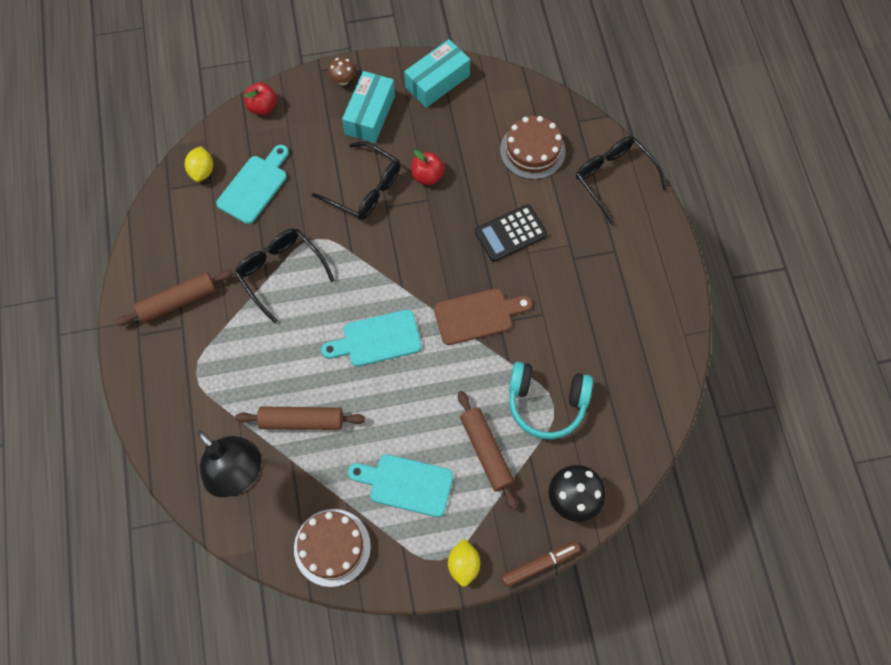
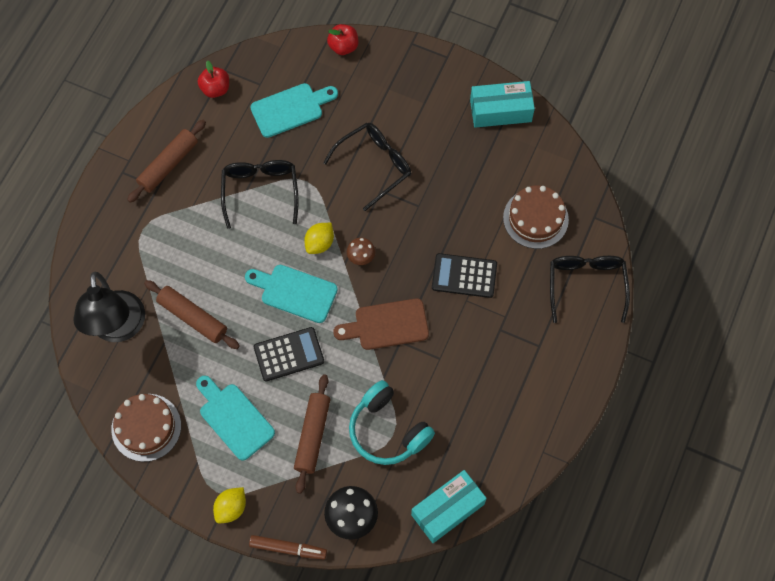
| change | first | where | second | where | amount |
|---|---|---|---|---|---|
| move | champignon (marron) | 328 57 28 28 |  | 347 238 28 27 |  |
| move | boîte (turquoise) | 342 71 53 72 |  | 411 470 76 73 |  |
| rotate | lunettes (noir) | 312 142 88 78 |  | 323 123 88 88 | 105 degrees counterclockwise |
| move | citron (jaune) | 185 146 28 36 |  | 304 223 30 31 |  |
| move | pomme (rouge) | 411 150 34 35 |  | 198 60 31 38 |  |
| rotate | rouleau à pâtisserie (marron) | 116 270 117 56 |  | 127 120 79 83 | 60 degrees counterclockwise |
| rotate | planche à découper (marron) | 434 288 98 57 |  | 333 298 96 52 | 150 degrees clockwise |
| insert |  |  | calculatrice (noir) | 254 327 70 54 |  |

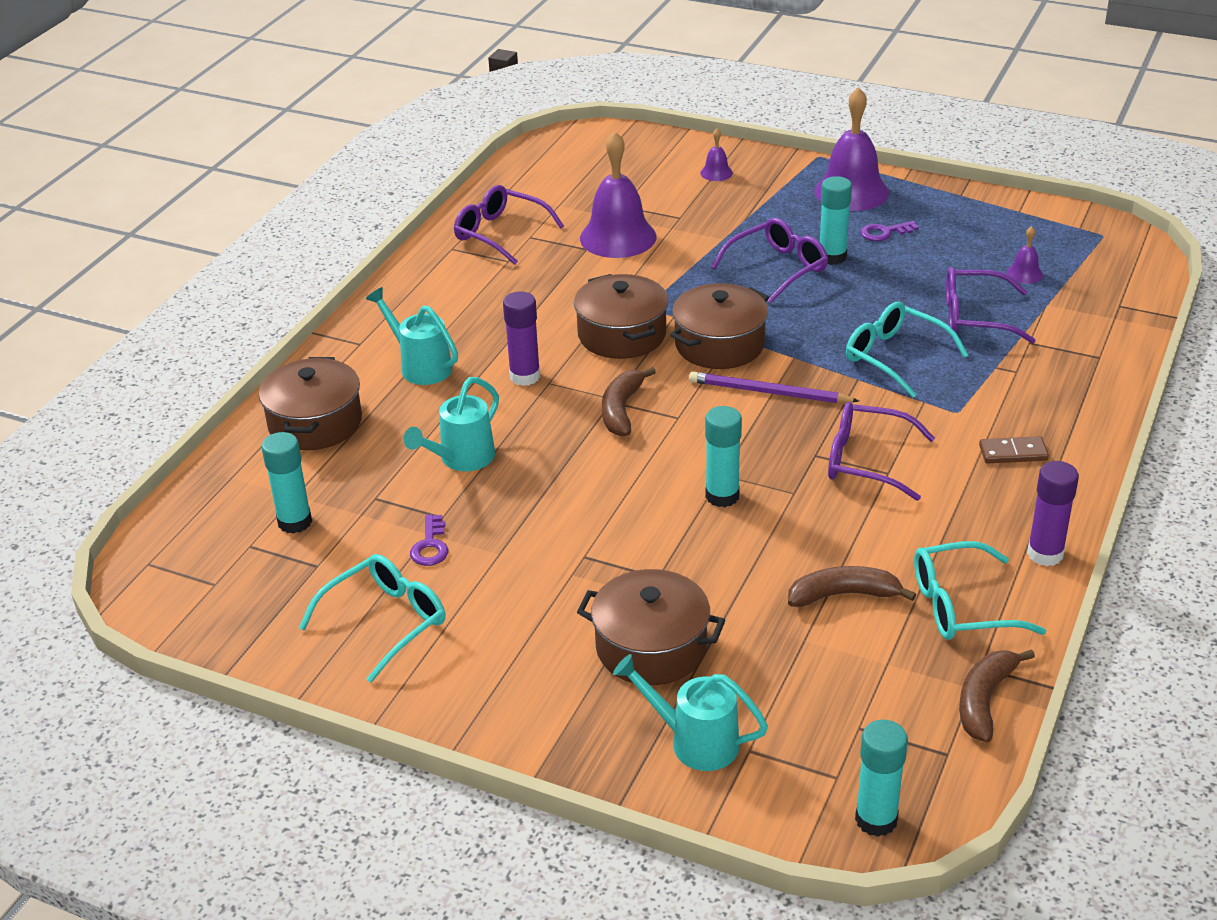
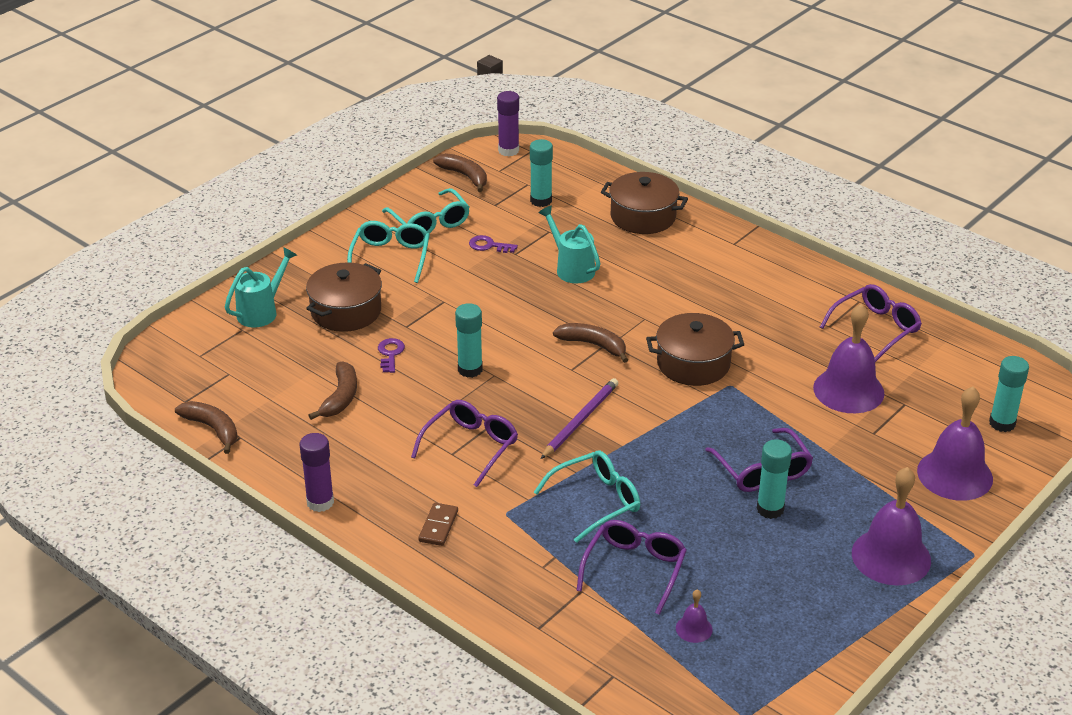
| change | first | where | second | where | amount |
|---|---|---|---|---|---|
| resize | cloche (violet) | 700 128 33 53 |  | 917 387 76 114 | x2.24 |
| move | clé (violet) | 860 221 59 20 |  | 378 338 27 35 |  |
| delete | marmite (marron) | 670 283 99 86 |  |  |  |
| delete | arrosoir (turquoise) | 366 287 92 98 |  |  |  |
| move | bâton de colle (violet) | 503 291 37 95 |  | 497 91 22 65 |  |
| move | lunettes (turquoise) | 914 541 132 99 |  | 347 221 83 62 |  |
| move | bâton de colle (turquoise) | 855 720 53 117 |  | 989 356 40 76 |  |
| insert |  |  | banane (marron) | 433 153 54 39 |  |

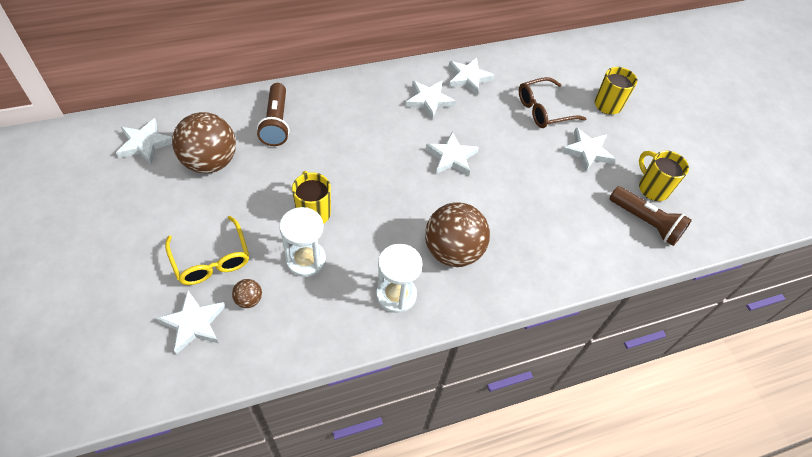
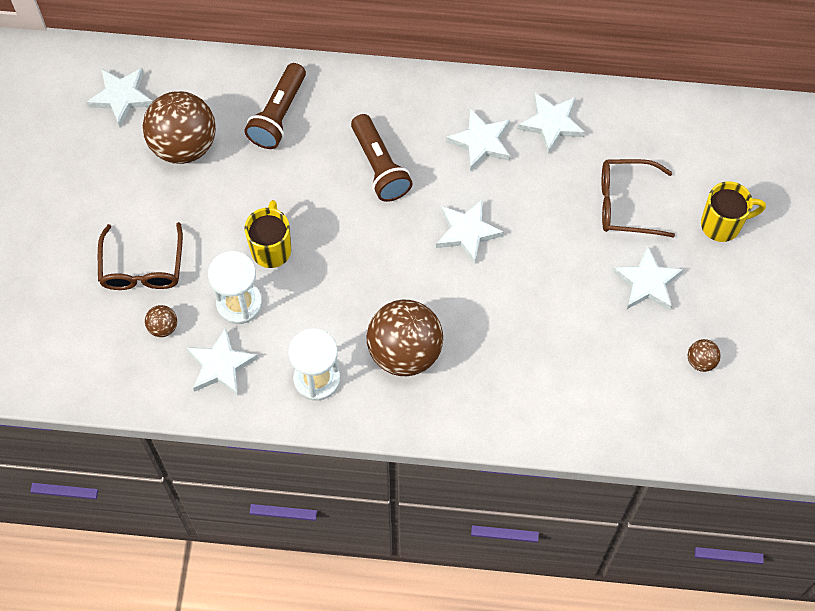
| change | first | where | second | where | amount |
|---|---|---|---|---|---|
| replace | tasse (jaune) | 639 151 50 50 | balle (marron) | 688 339 33 33 |  |
| move | lampe de poche (marron) | 610 186 82 60 |  | 351 114 62 88 |  |
| recolor | lunettes (jaune) | 165 216 84 69 | lunettes (marron) | 98 222 85 68 |  |
| move | étoile (blanc) | 156 290 70 64 |  | 186 327 72 69 |  |

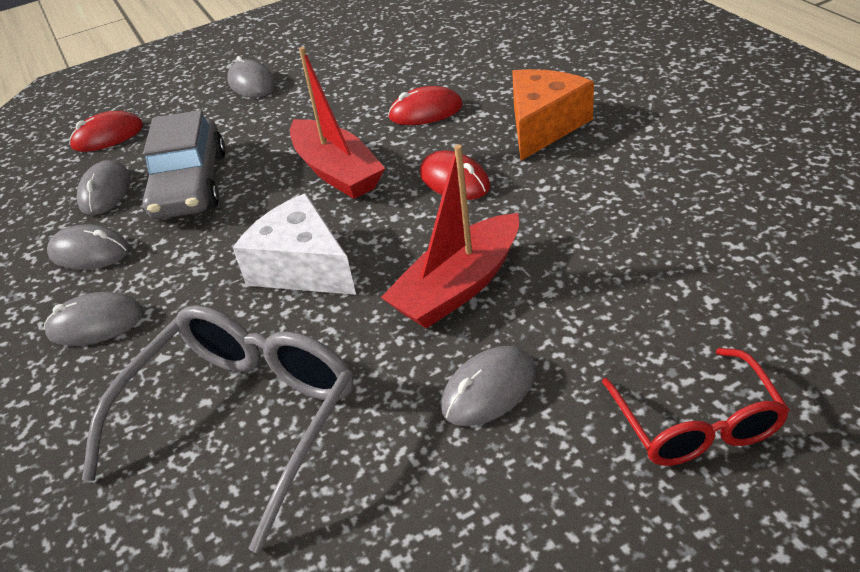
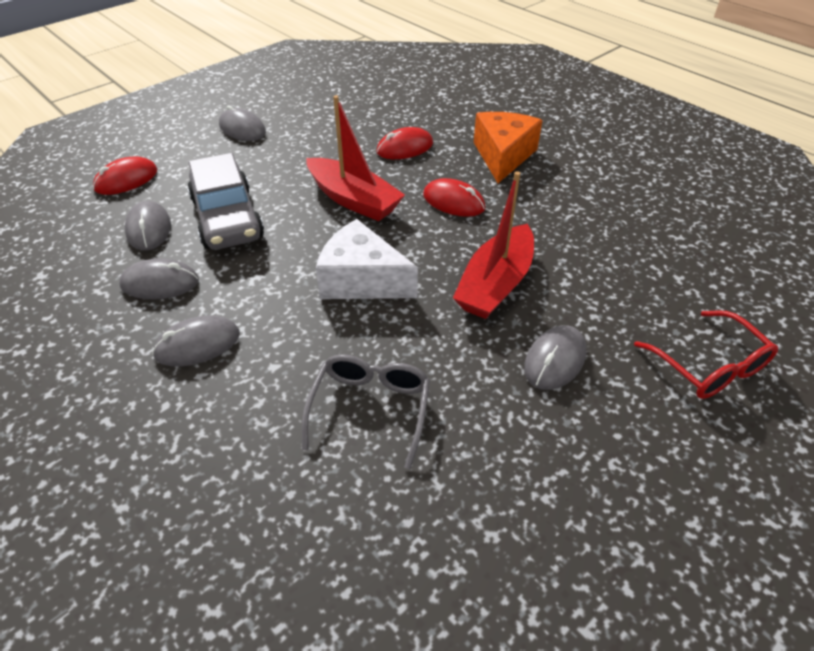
| change | first | where | second | where | amount |
|---|---|---|---|---|---|
| resize | lunettes (gris) | 82 305 271 248 |  | 302 354 128 115 | x0.61 |

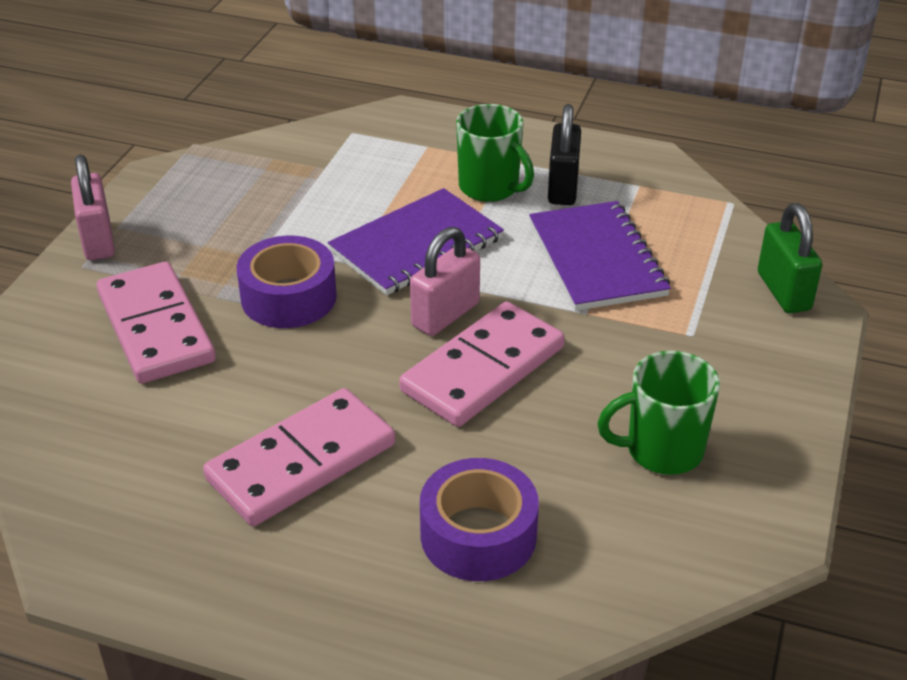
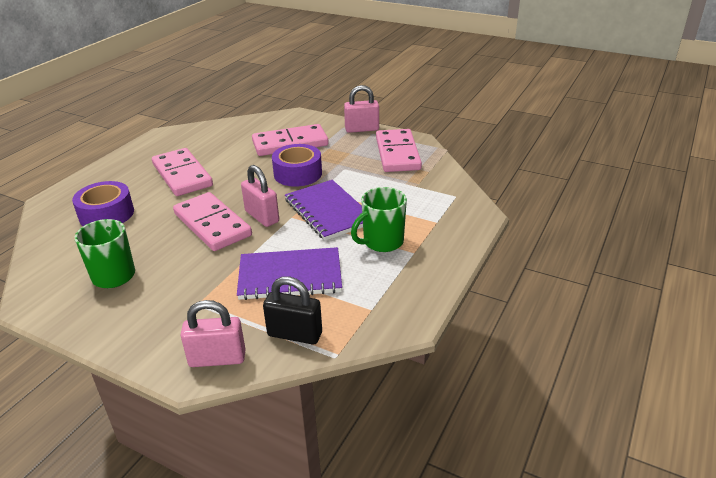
| change | first | where | second | where | amount |
|---|---|---|---|---|---|
| move | cadenas (noir) | 548 104 33 101 |  | 263 277 59 68 |  |
| recolor | cadenas (vert) | 758 203 64 110 | cadenas (rose) | 181 300 64 67 |  |
| insert |  |  | domino (rose) | 376 129 46 43 |  |

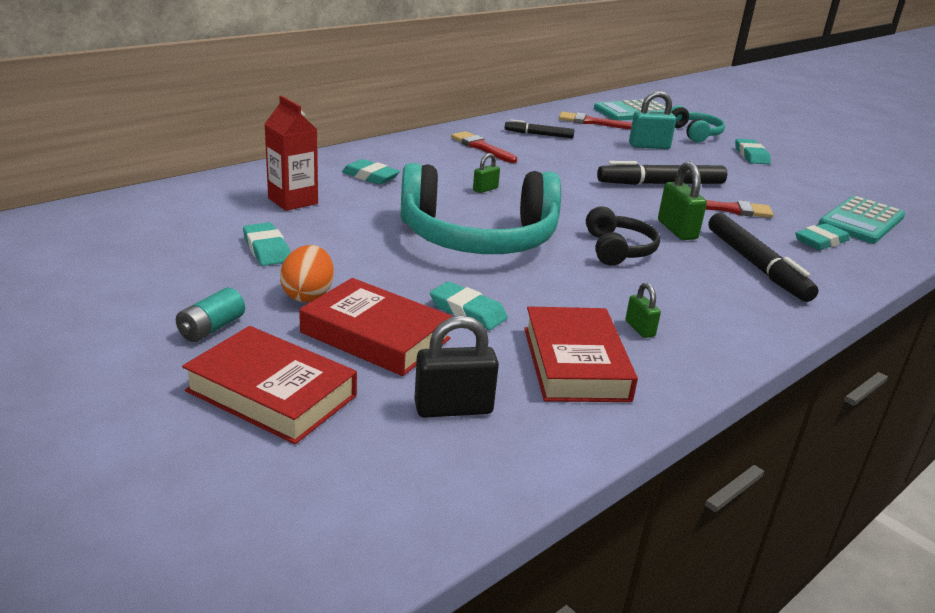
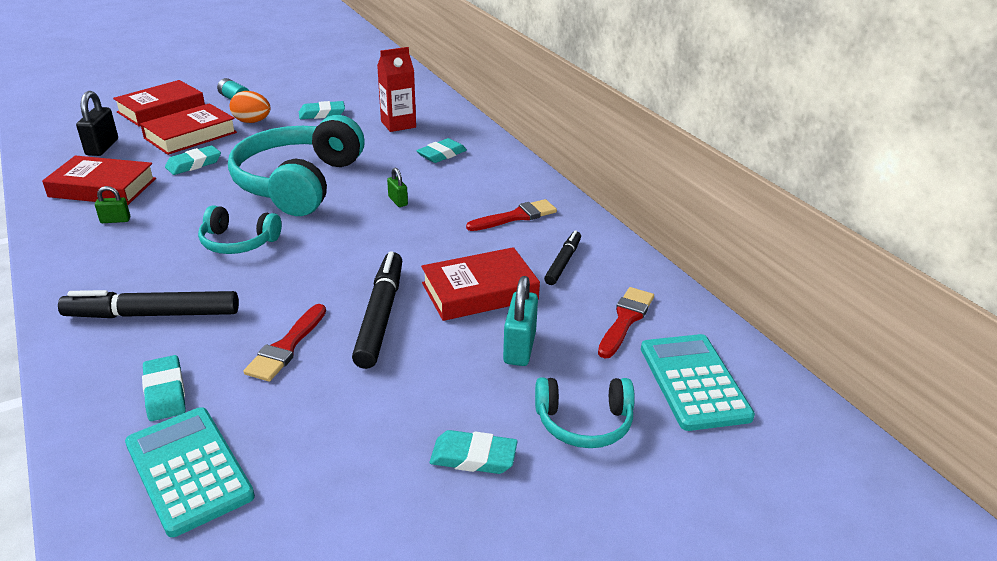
| change | first | where | second | where | amount |
|---|---|---|---|---|---|
| delete | cadenas (vert) | 658 162 49 78 |  |  |  |
| recolor | casque audio (noir) | 586 206 74 60 | casque audio (turquoise) | 198 205 84 49 |  |
| insert |  |  | livre (rouge) | 421 247 119 74 |  |

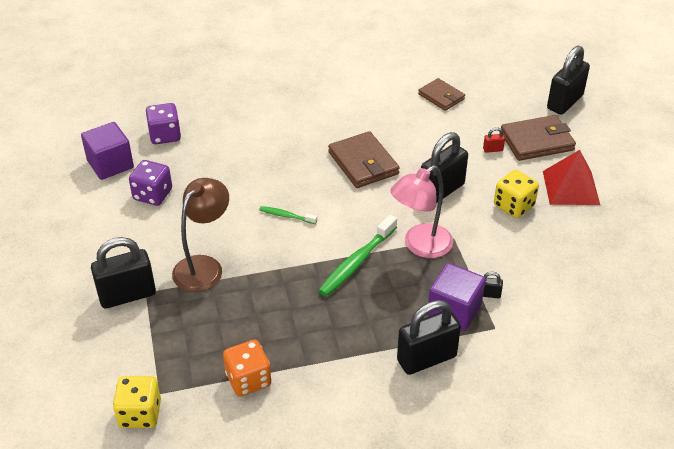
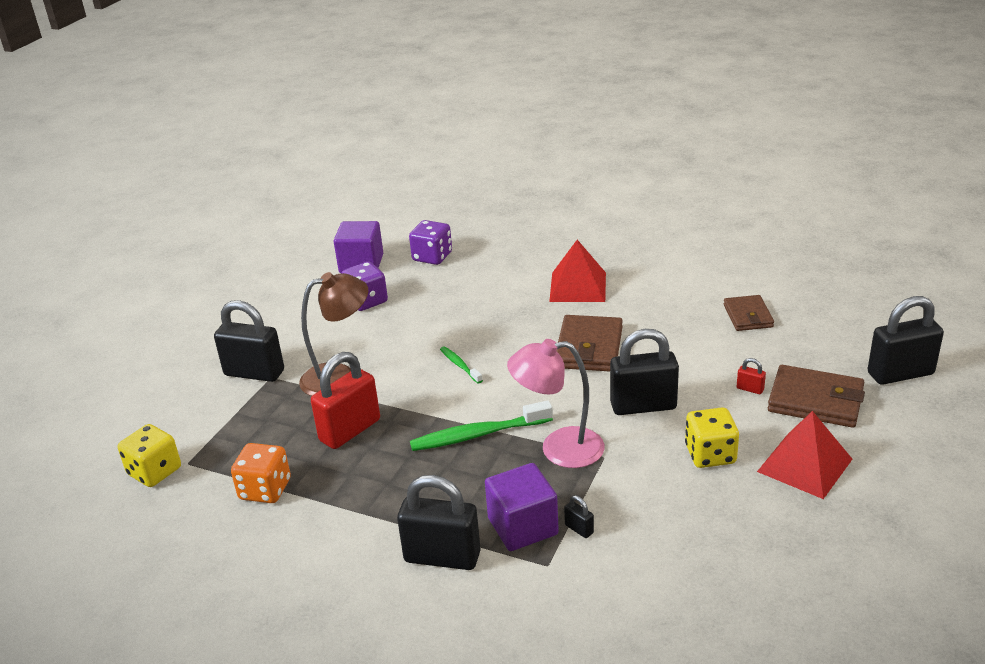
| change | first | where | second | where | amount |
|---|---|---|---|---|---|
| insert |  |  | pyramide (rouge) | 549 240 57 62 |  |
| insert |  |  | cadenas (rouge) | 311 352 69 97 |  |

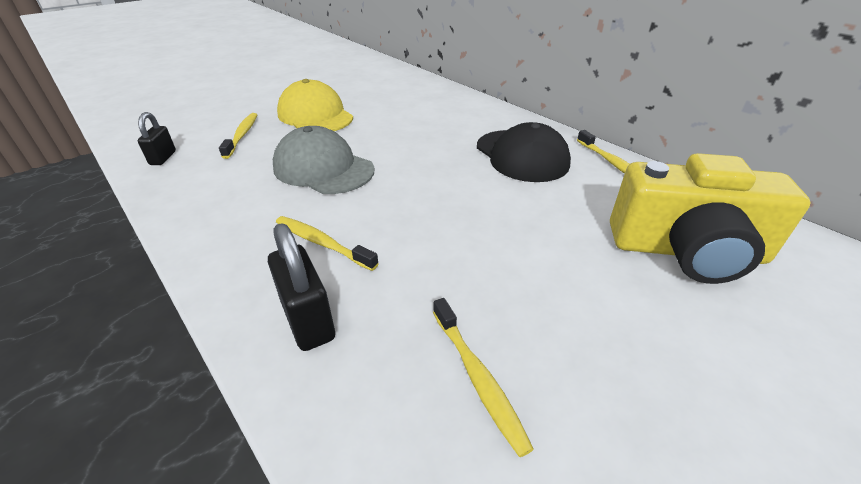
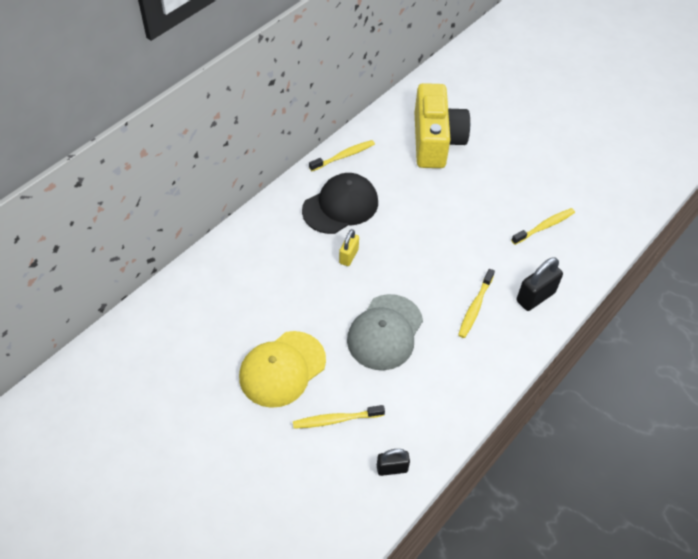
| change | first | where | second | where | amount |
|---|---|---|---|---|---|
| insert |  |  | cadenas (jaune) | 339 229 20 37 |  |

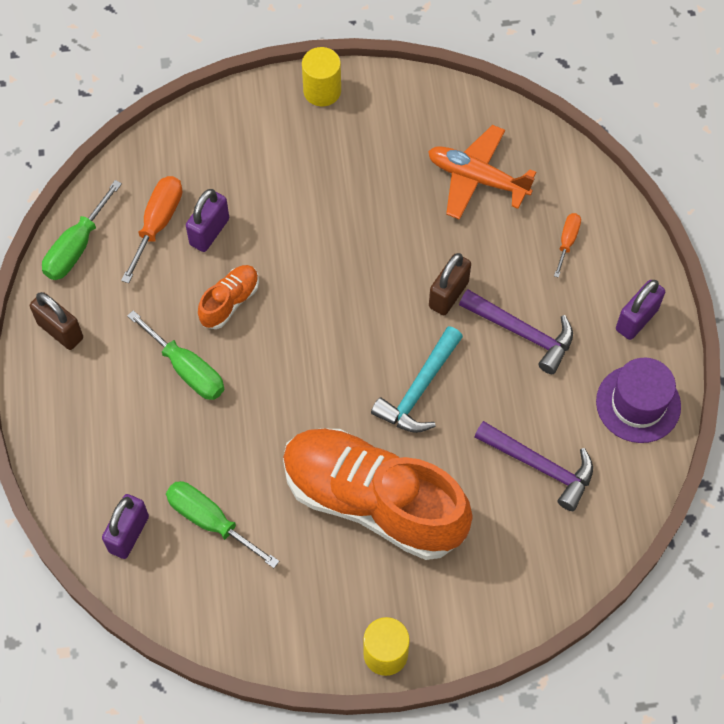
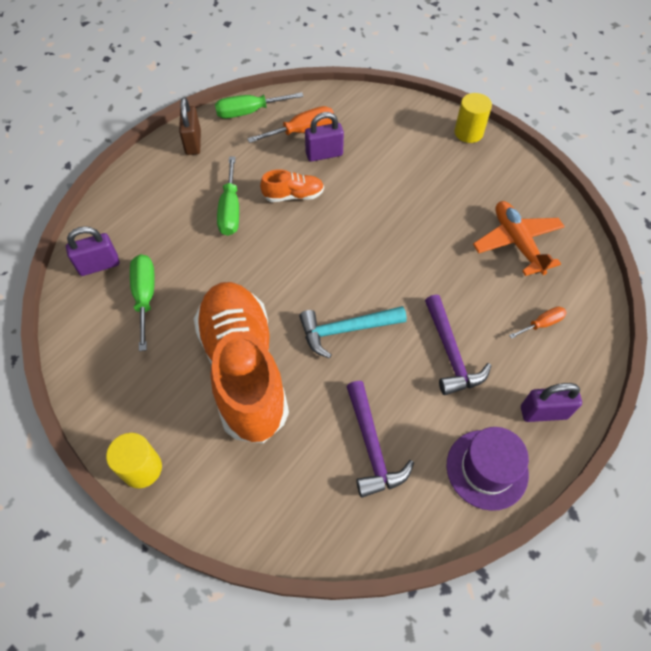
| change | first | where | second | where | amount |
|---|---|---|---|---|---|
| delete | cadenas (marron) | 429 253 42 62 |  |  |  |

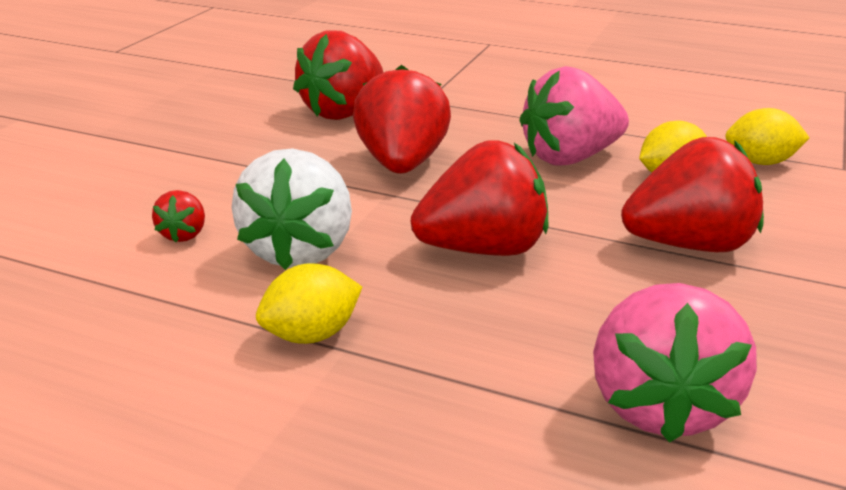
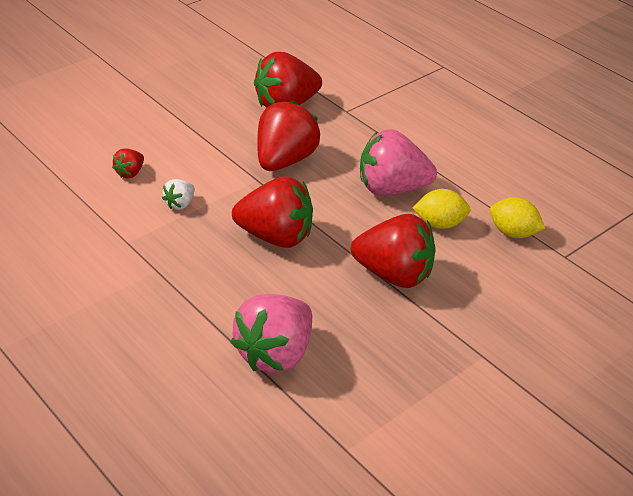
| change | first | where | second | where | amount |
|---|---|---|---|---|---|
| resize | fraise (blanc) | 232 148 120 122 |  | 162 179 33 31 | x0.46 |
| delete | citron (jaune) | 256 263 106 81 |  |  |  |

